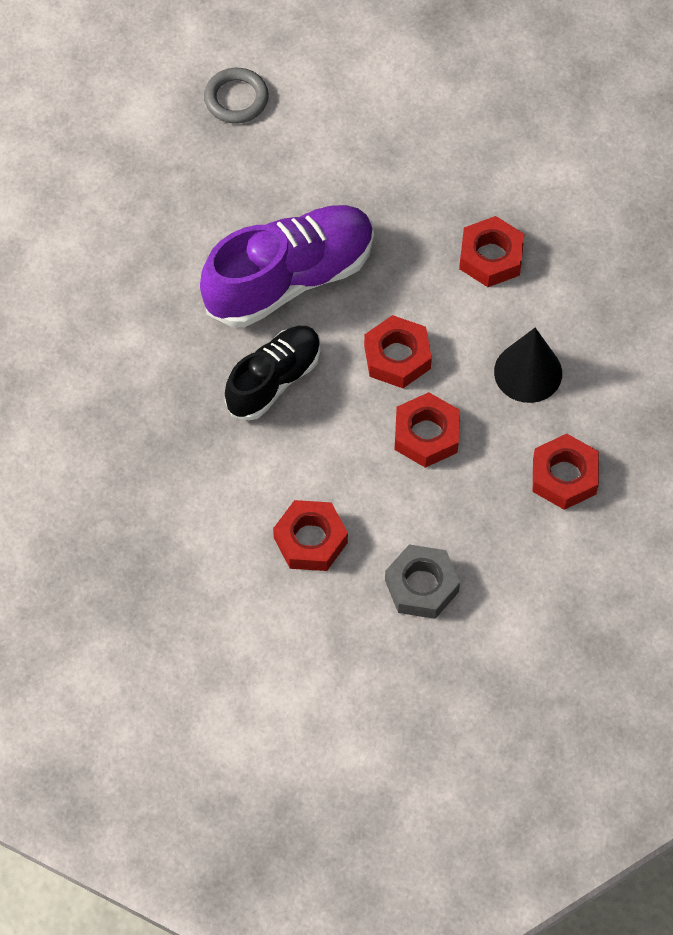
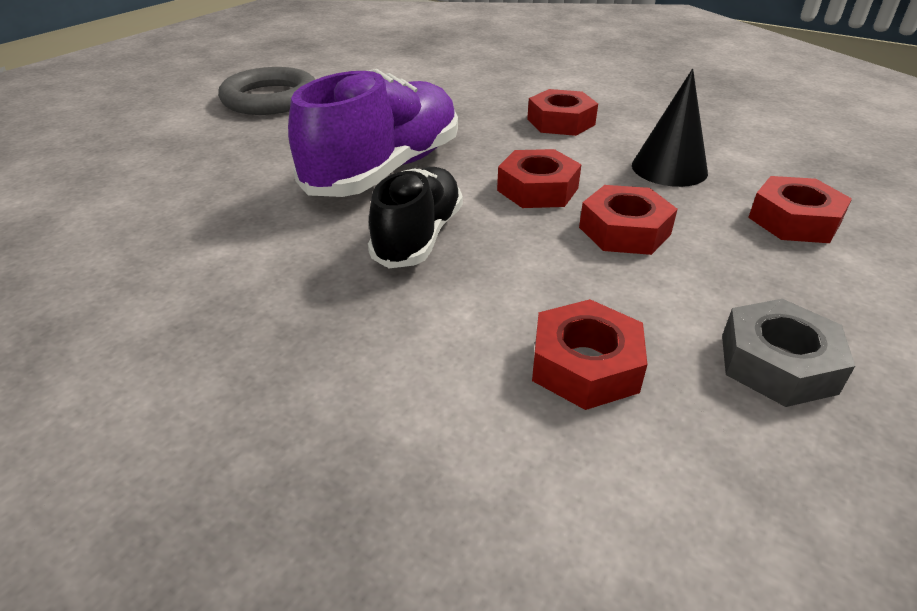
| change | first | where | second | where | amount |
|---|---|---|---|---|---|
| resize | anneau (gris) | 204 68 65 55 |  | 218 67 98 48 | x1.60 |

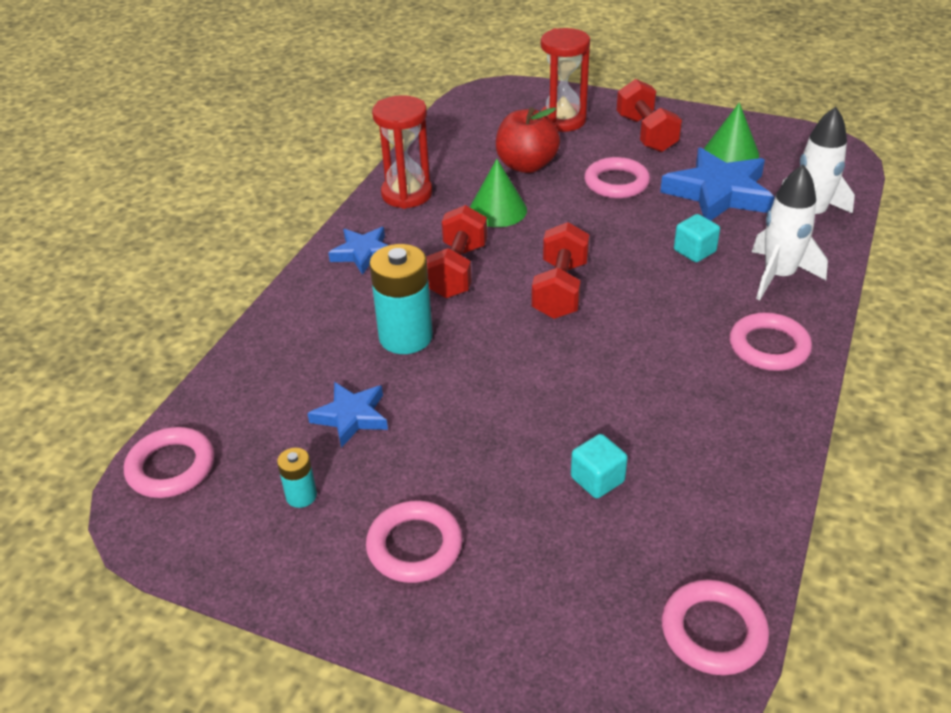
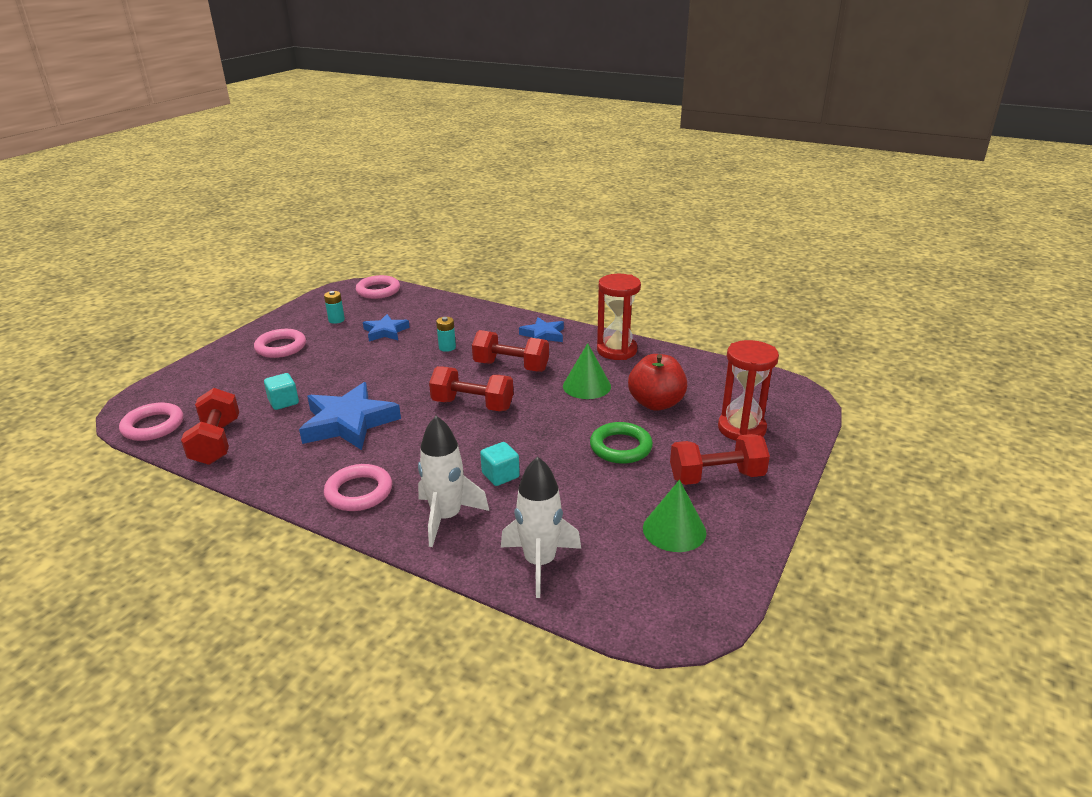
| change | first | where | second | where | amount |
|---|---|---|---|---|---|
| move | étoile (bleu) | 660 148 114 73 |  | 299 382 102 68 |  |
| recolor | anneau (rose) | 584 157 66 42 | anneau (vert) | 590 422 63 42 |  |
| resize | pile (turquoise) | 369 244 64 110 |  | 436 317 20 35 | x0.49 |
| insert |  |  | haltère (rouge) | 181 388 58 77 |  |

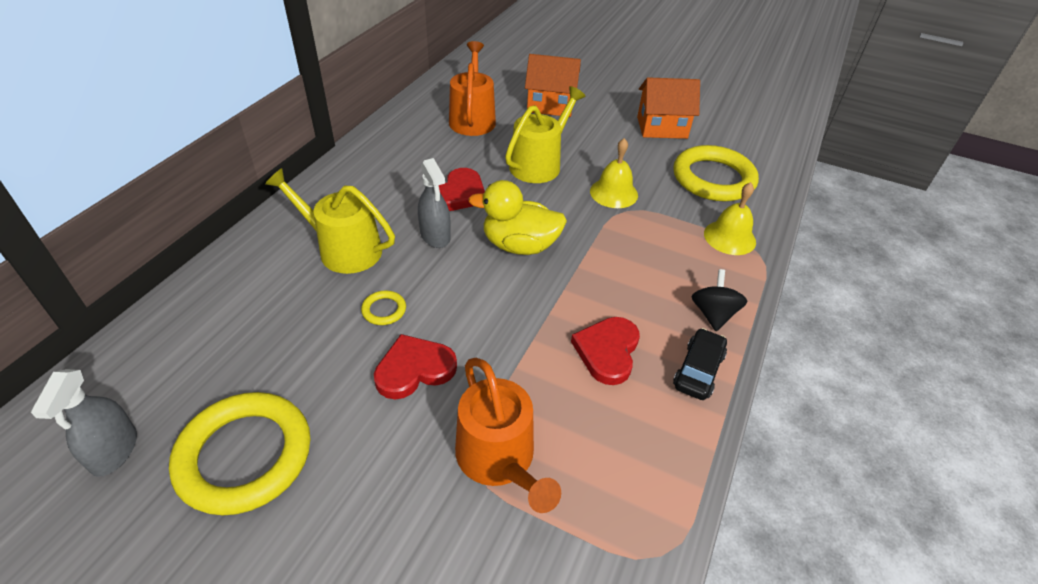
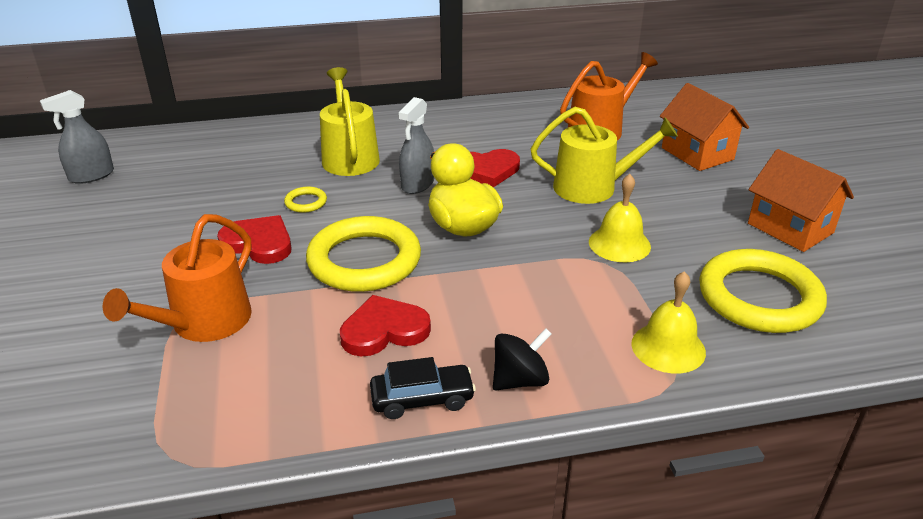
| change | first | where | second | where | amount |
|---|---|---|---|---|---|
| move | anneau (jaune) | 169 392 141 123 |  | 306 216 115 76 |  |

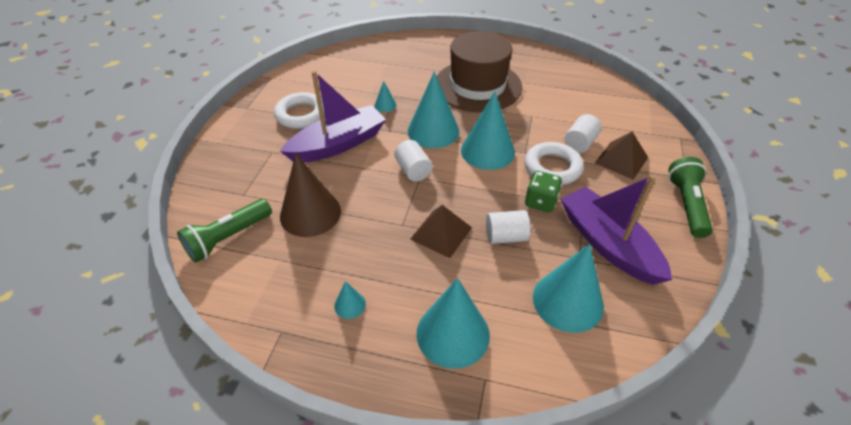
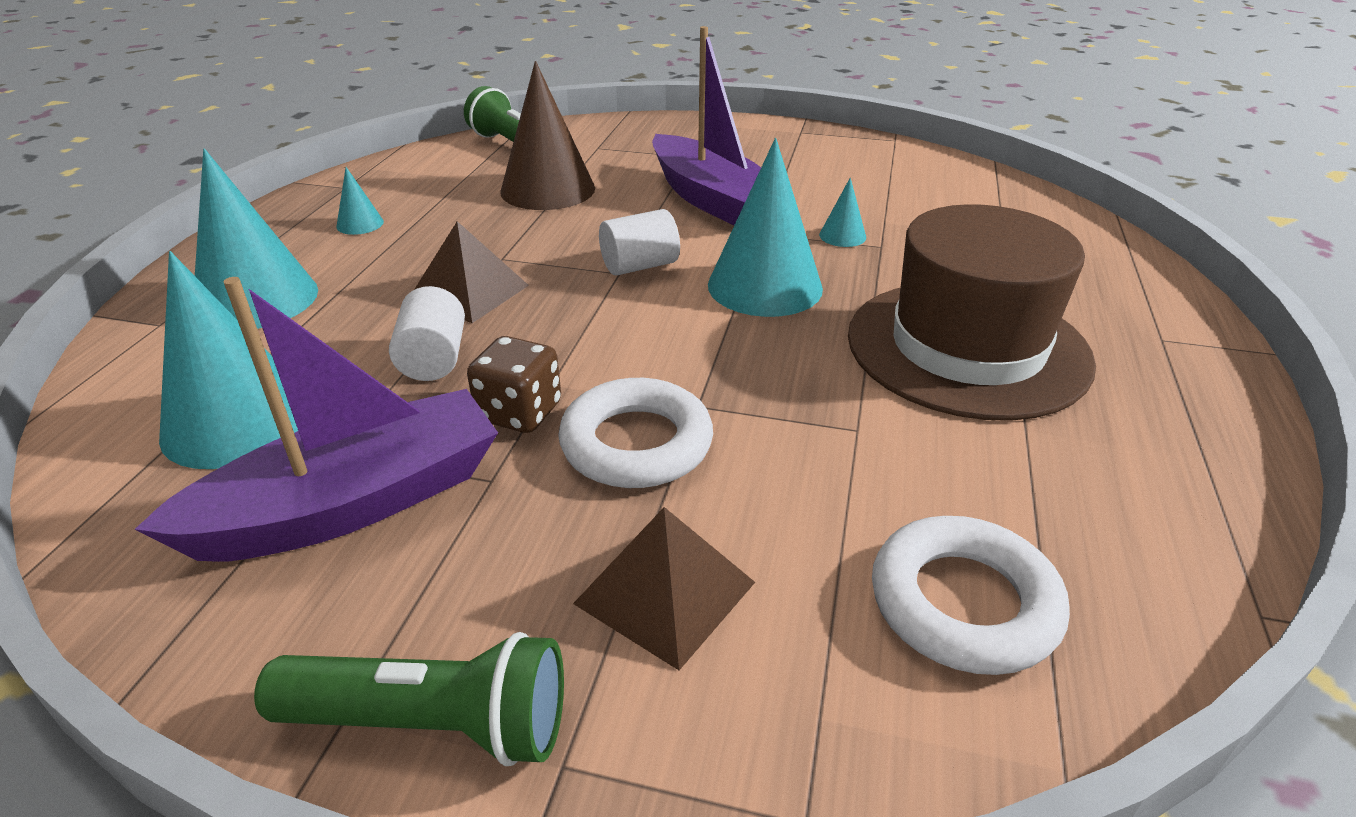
| change | first | where | second | where | amount |
|---|---|---|---|---|---|
| delete | cône (turquoise) | 461 91 54 79 |  |  |  |
| move | anneau (blanc) | 274 92 51 37 |  | 872 516 198 159 |  |
| delete | cylindre (blanc) | 564 114 37 39 |  |  |  |
| recolor | dé (vert) | 525 171 37 41 | dé (marron) | 467 336 94 97 |  |

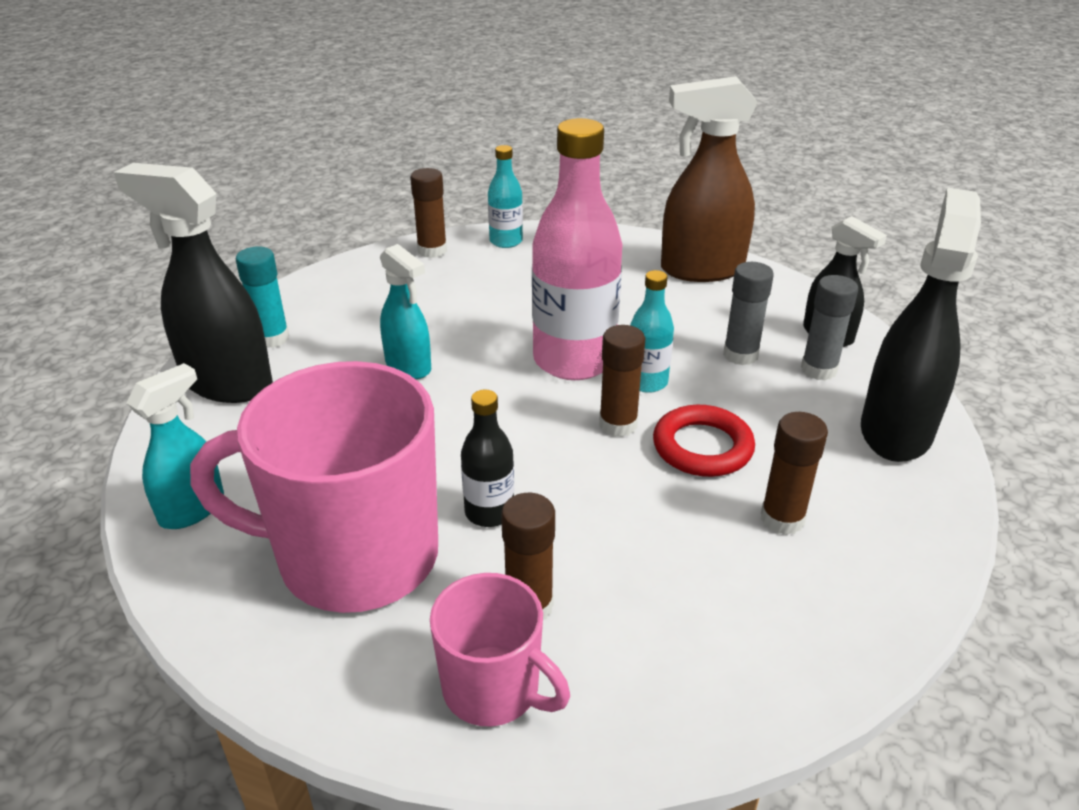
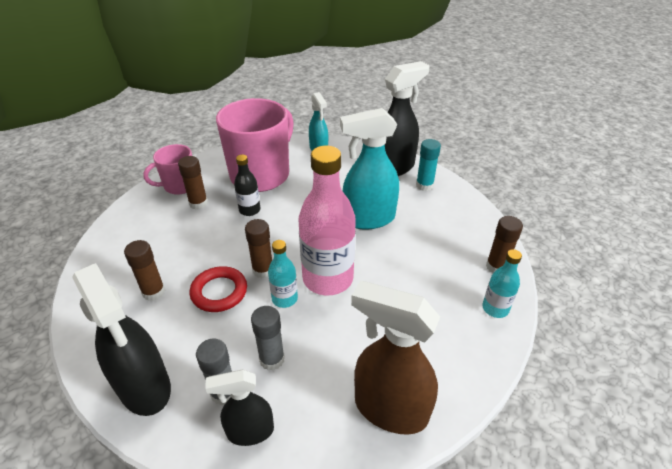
| change | first | where | second | where | amount |
|---|---|---|---|---|---|
| rotate | vaporisateur (marron) | 661 76 97 206 |  | 351 281 89 154 | 90 degrees counterclockwise |
| resize | vaporisateur (turquoise) | 380 244 51 135 |  | 340 108 59 121 | x1.69 |

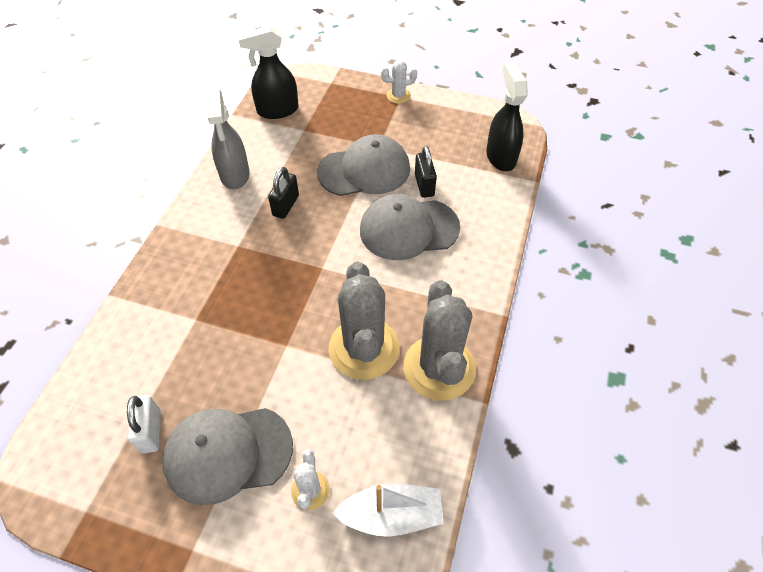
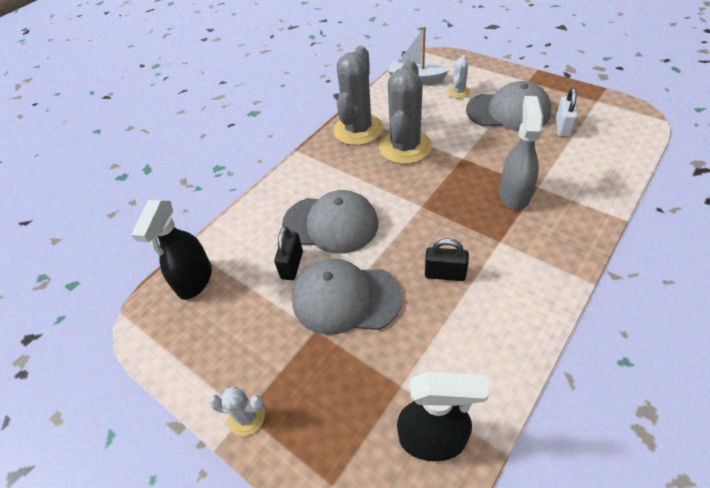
| change | first | where | second | where | amount |
|---|---|---|---|---|---|
| move | vaporisateur (gris) | 206 89 44 100 |  | 499 96 44 114 |  |
| rotate | cadenas (noir) | 268 167 31 52 |  | 425 238 44 43 | 60 degrees clockwise |

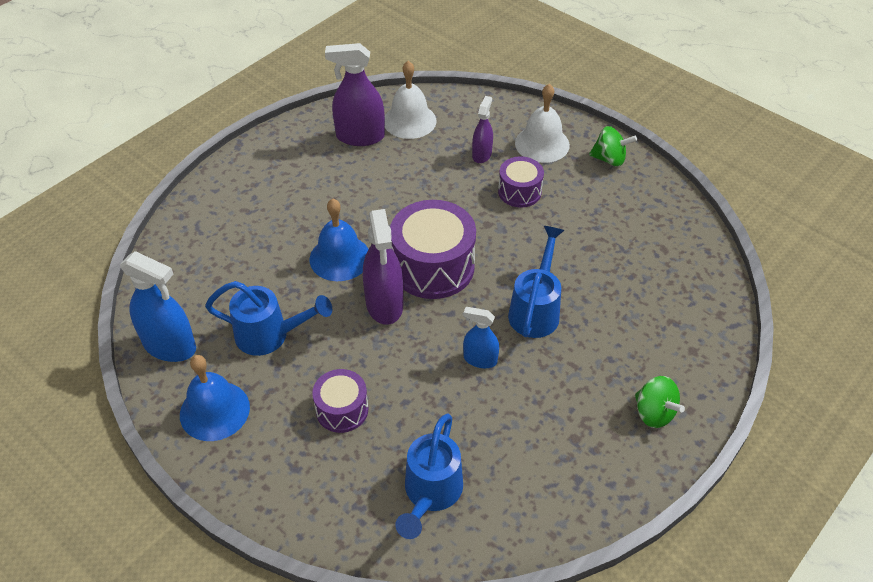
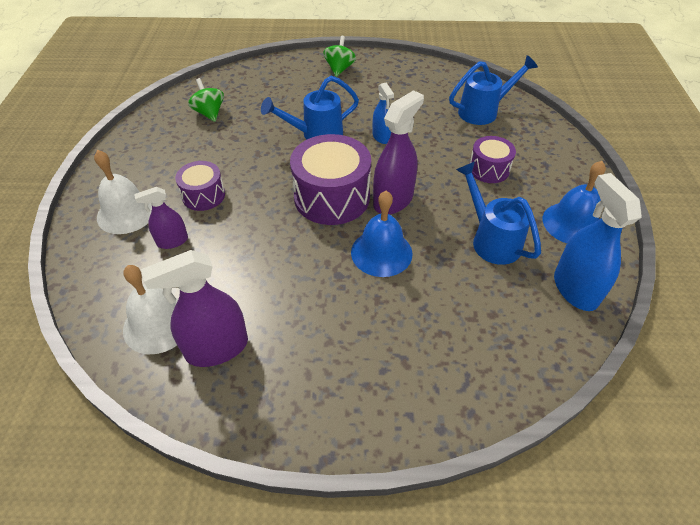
| change | first | where | second | where | amount |
|---|---|---|---|---|---|
| rotate | vaporisateur (violet) | 325 43 60 103 |  | 141 250 107 117 | 105 degrees clockwise |
| move | toupie (vert) | 589 126 48 41 |  | 188 78 36 44 |  |

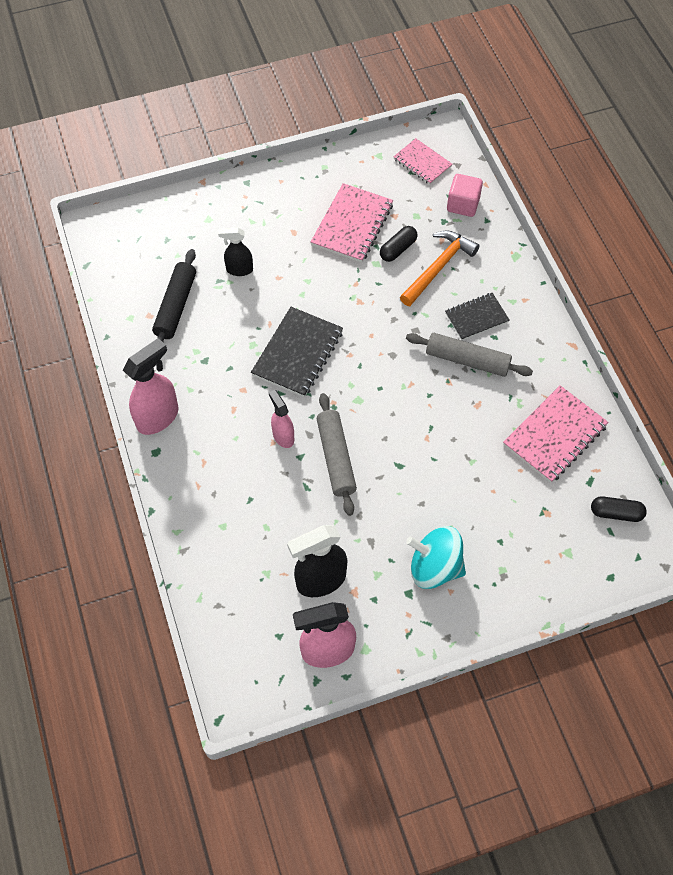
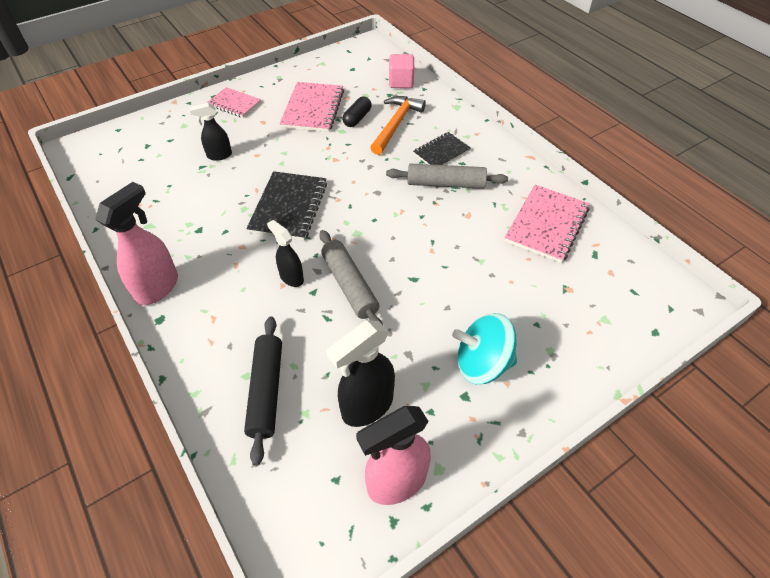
| change | first | where | second | where | amount |
|---|---|---|---|---|---|
| move | carnet (rose) | 393 138 59 47 |  | 207 87 54 31 |  |
| move | rouleau à pâtisserie (noir) | 152 249 44 93 |  | 244 317 38 149 |  |
| recolor | vaporisateur (rose) | 269 390 25 58 | vaporisateur (noir) | 267 220 37 67 |  |
| delete | gélule (noir) | 591 496 56 26 |  |  |  |

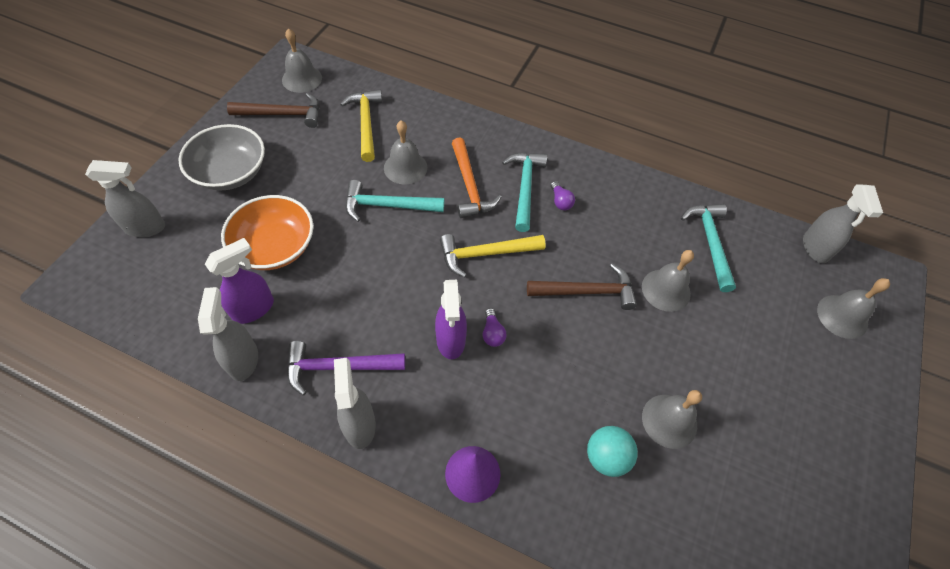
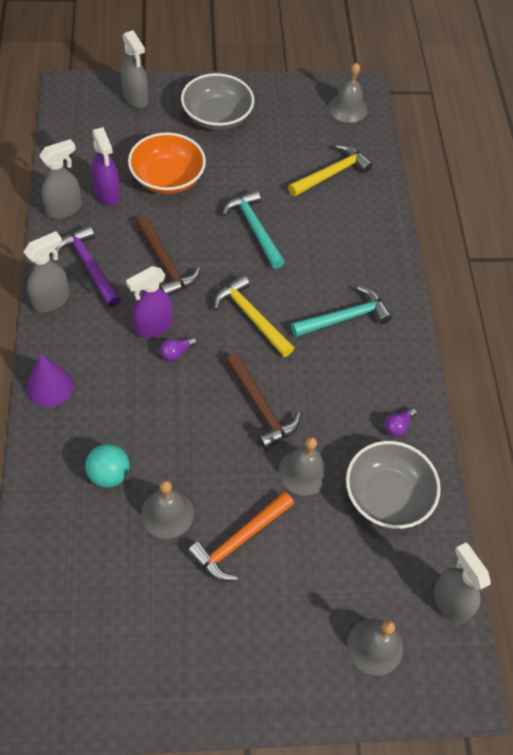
| change | first | where | second | where | amount |
|---|---|---|---|---|---|
| move | marteau (marron) | 227 93 93 35 |  | 136 216 64 80 |  |
| delete | cloche (gris) | 384 120 43 64 |  |  |  |
| move | marteau (orange) | 452 138 50 80 |  | 187 492 107 90 |  |
| move | ampoule (violet) | 551 181 24 29 |  | 385 407 32 30 |  |
| rotate | vaporisateur (gris) | 803 184 80 79 |  | 434 543 57 81 | 90 degrees clockwise |
| replace | marteau (turquoise) | 681 204 55 88 | bol (gris) | 346 441 95 88 |  |
| rotate | vaporisateur (violet) | 205 238 69 86 |  | 92 127 28 79 | 45 degrees clockwise |

